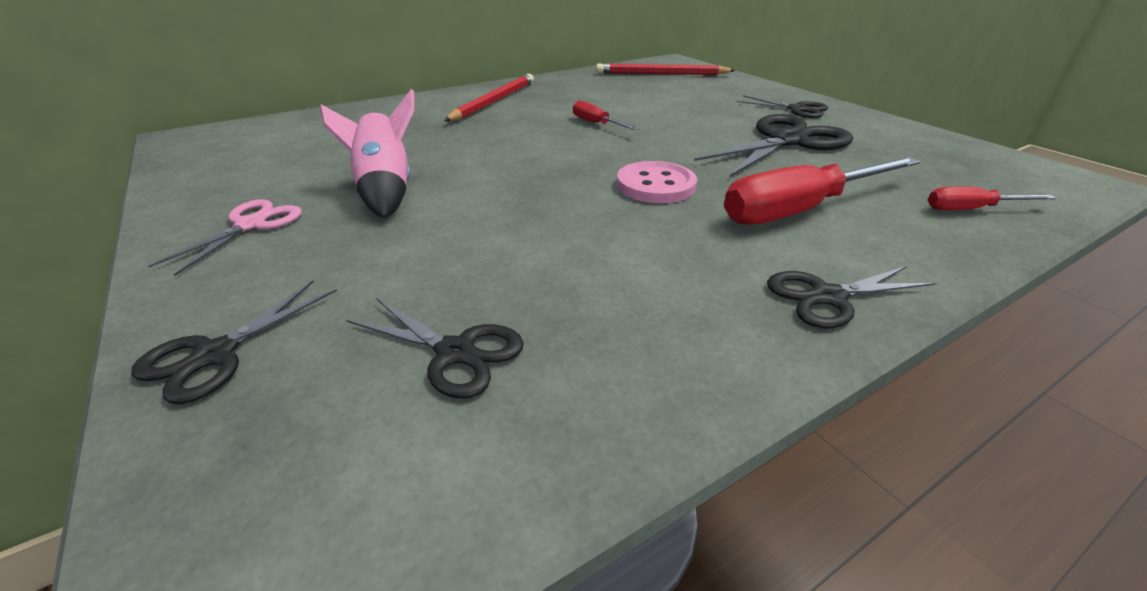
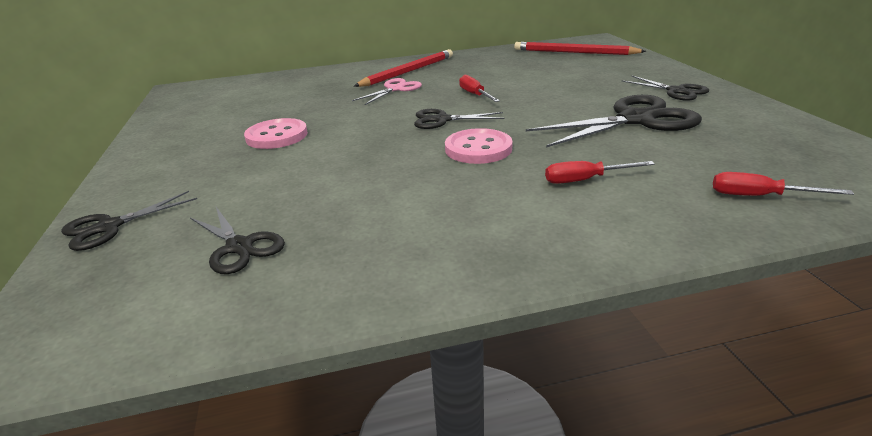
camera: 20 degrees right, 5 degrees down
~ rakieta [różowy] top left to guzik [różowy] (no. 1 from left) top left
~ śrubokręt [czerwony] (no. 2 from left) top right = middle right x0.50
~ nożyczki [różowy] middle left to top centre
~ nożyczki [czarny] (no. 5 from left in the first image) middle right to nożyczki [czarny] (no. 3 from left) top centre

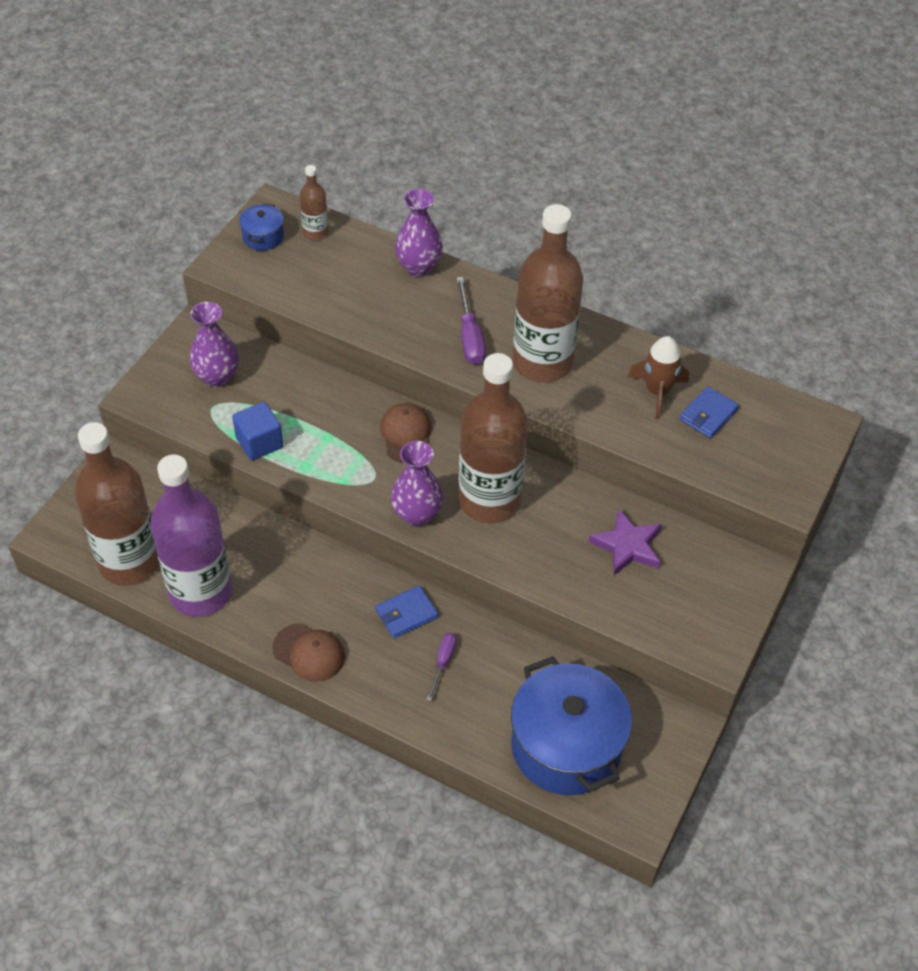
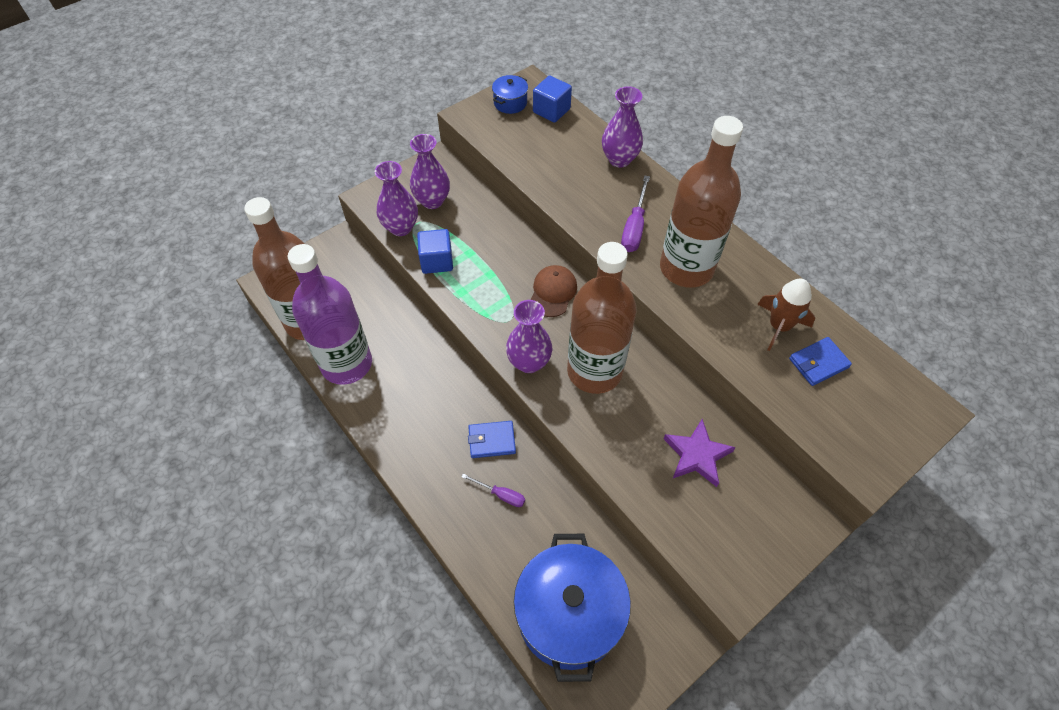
camera: 25 degrees right, 5 degrees up
~ butelka [brązowy] (no. 2 from left) top centre to sześcian [niebieski] (no. 2 from left) top centre
- czapka [brązowy] (no. 1 from left) bottom centre
~ śrubokręt [fioletowy] (no. 1 from left) bottom centre = bottom centre 75 degrees clockwise
+ wazon [fioletowy] (no. 1 from left) top centre

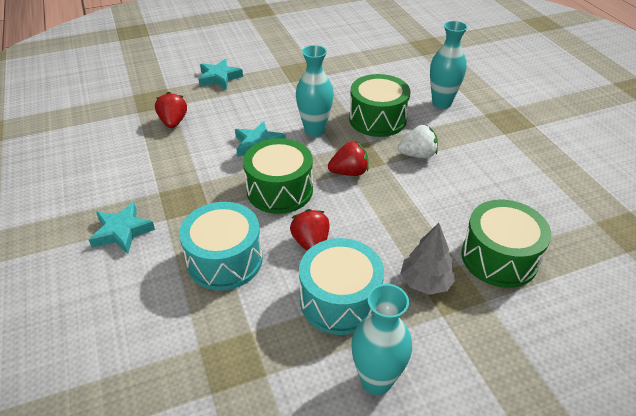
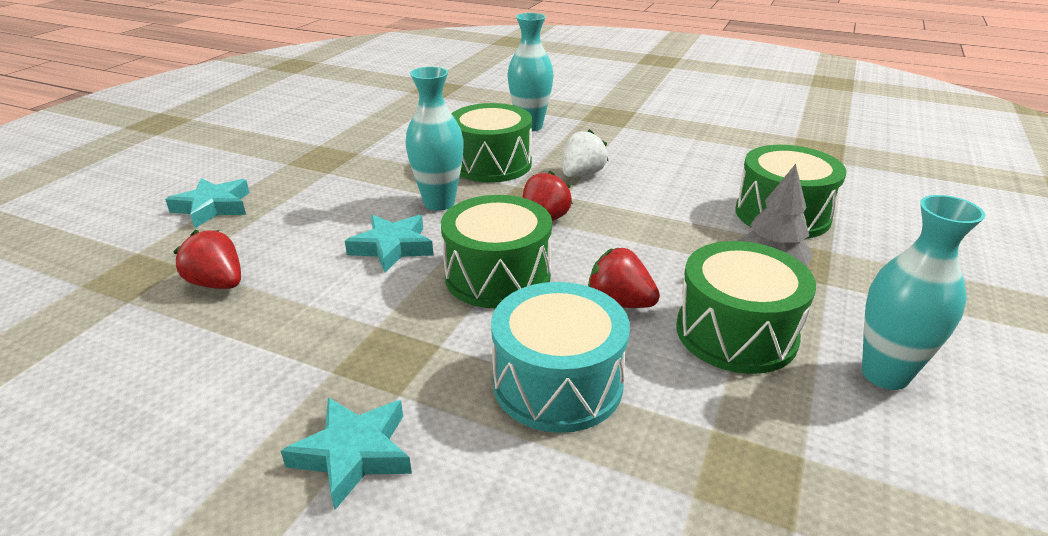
camera: 45 degrees left, 10 degrees down
~ bęben [turkusowy] (no. 2 from left) bottom centre to bęben [zielony] (no. 3 from left) middle right

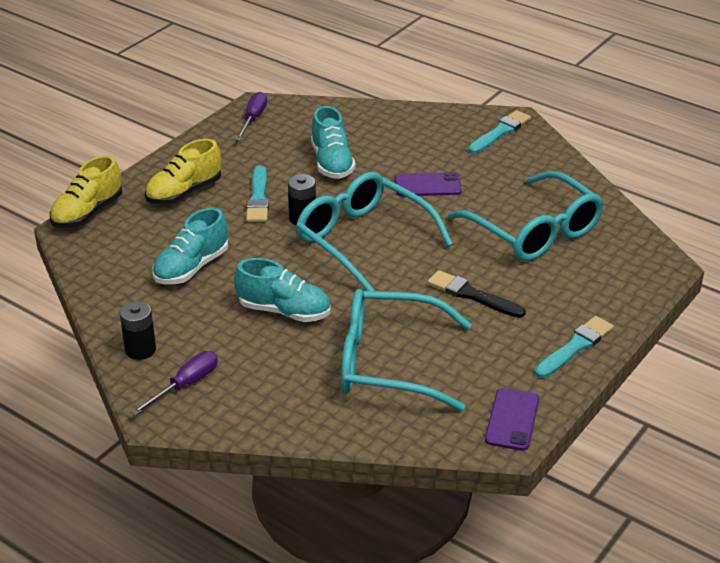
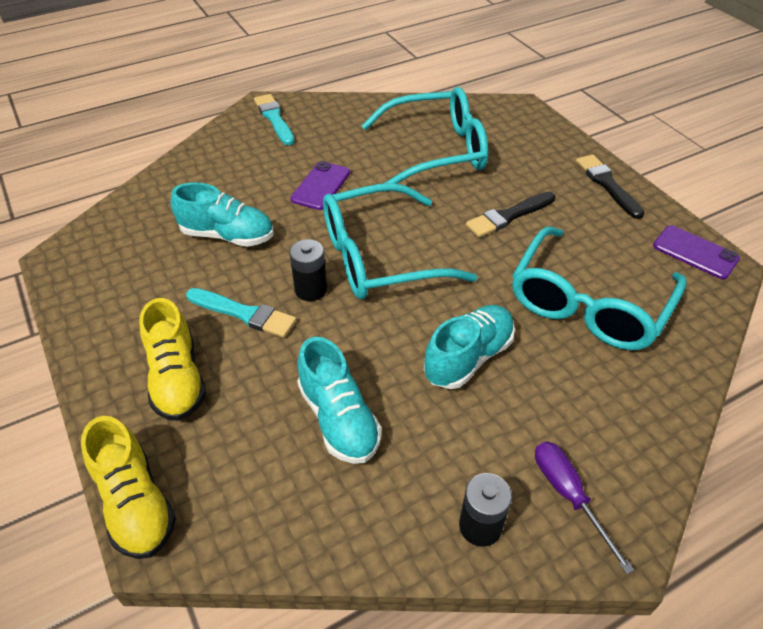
camera: 65 degrees left, 10 degrees up
- śrubokręt [fioletowy] (no. 2 from left) top centre
~ pędzel [turkusowy] (no. 3 from left) middle right to pędzel [czarny] (no. 2 from left) top right

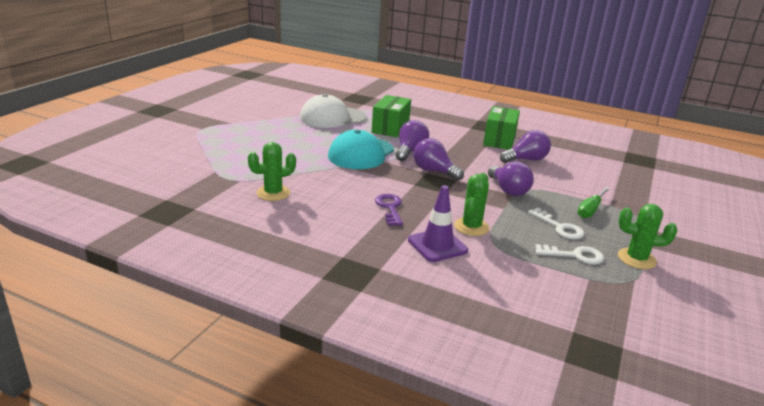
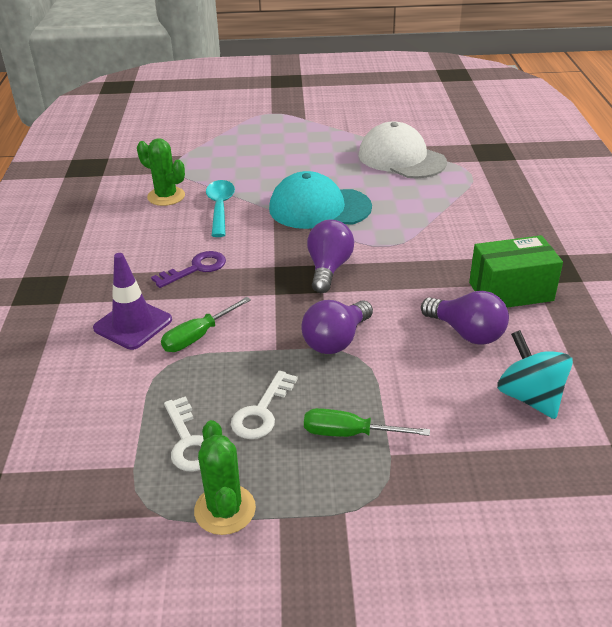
camera: 65 degrees right, 10 degrees up
- pudełko [zielony] (no. 1 from left) top centre
- żarówka [fioletowy] (no. 1 from left) centre
~ kaktus [zielony] (no. 2 from left) centre to śrubokręt [zielony] (no. 1 from left) centre
+ łyżka [turkusowy] top centre
+ bączek [turkusowy] middle right

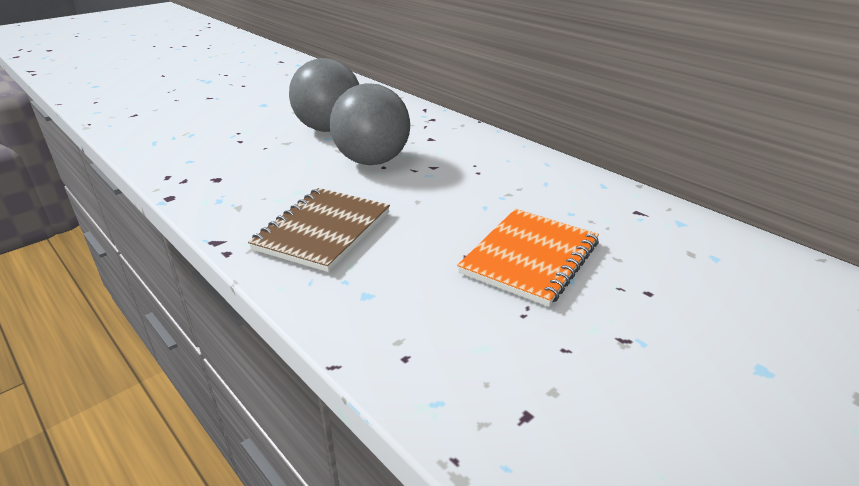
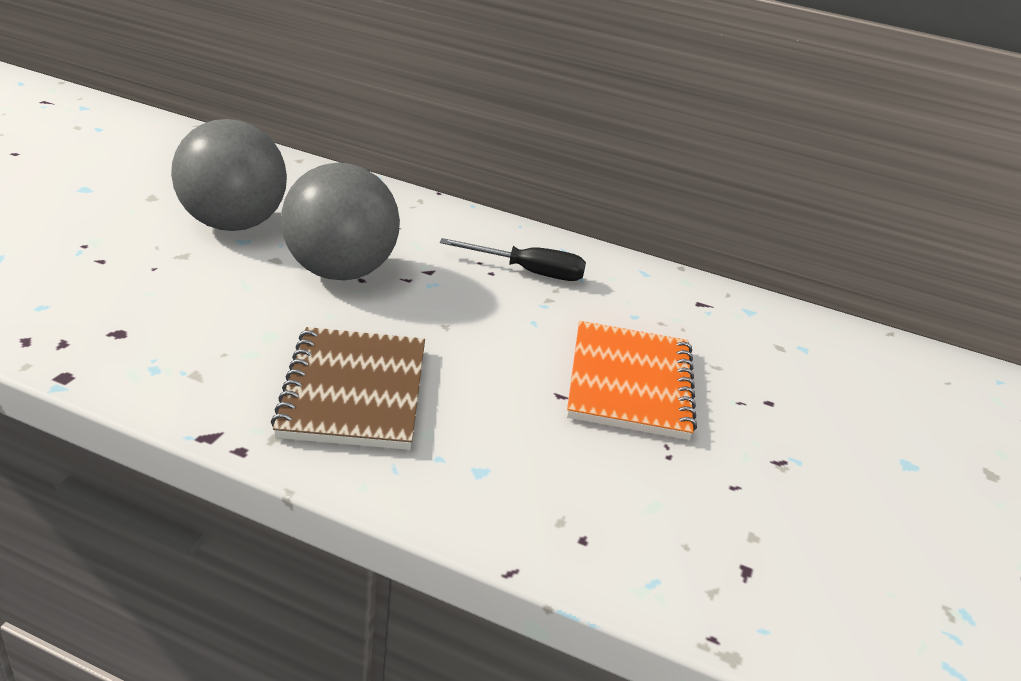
camera: 30 degrees left, 0 degrees up
+ śrubokręt [czarny] centre

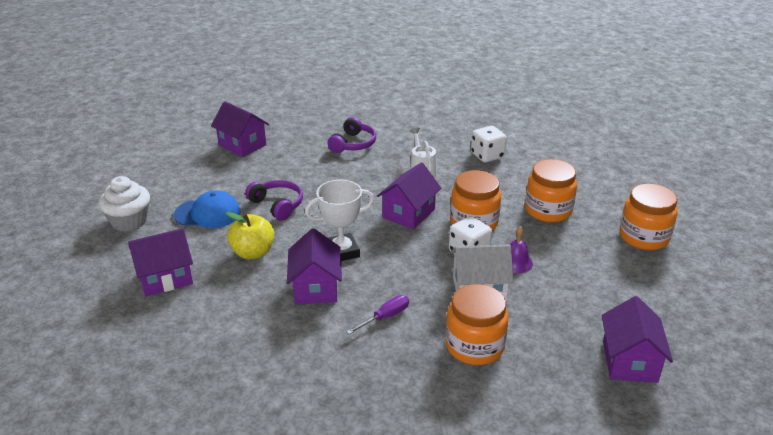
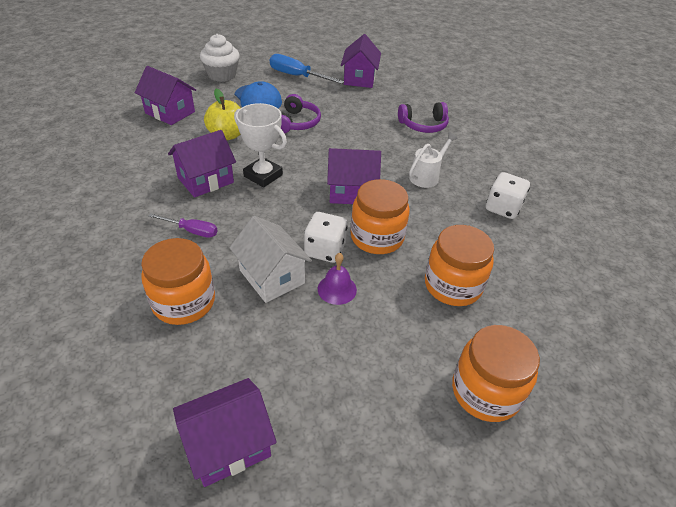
camera: 55 degrees right, 10 degrees up
+ śrubokręt [niebieski] top centre

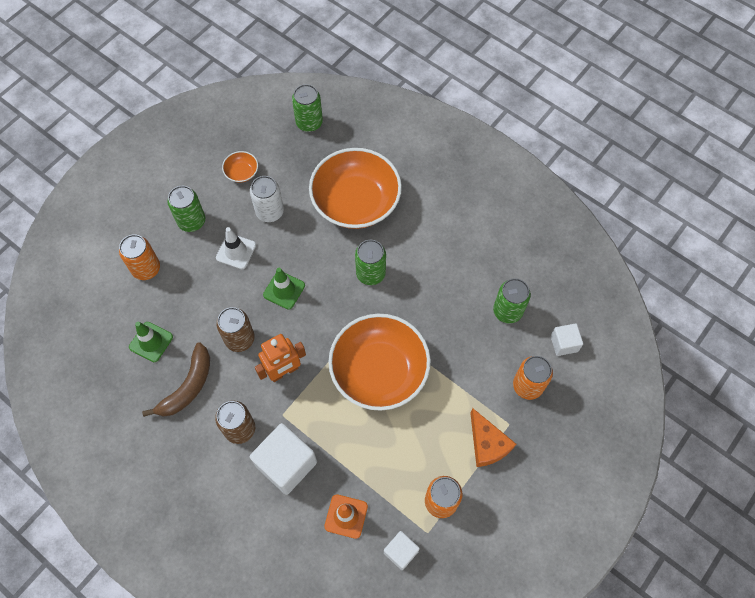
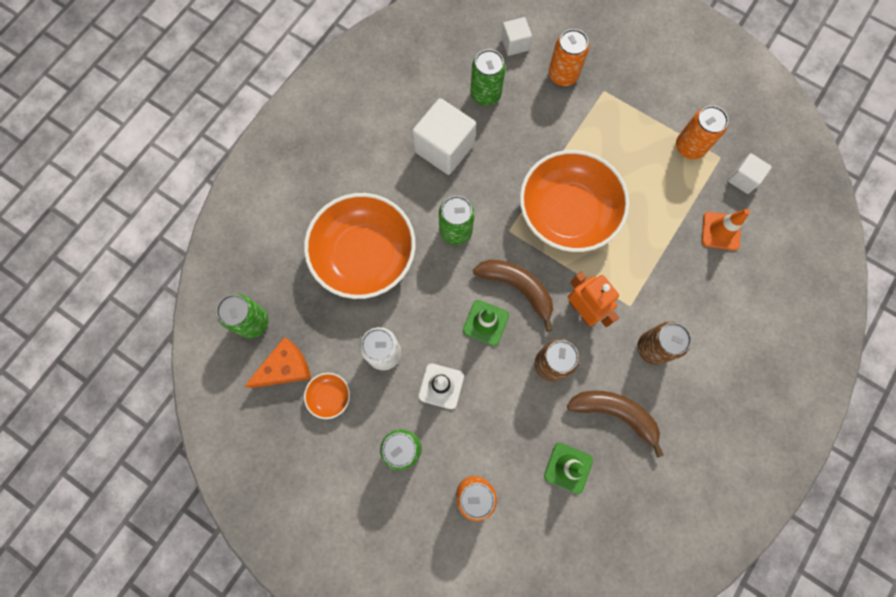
camera: 95 degrees left, 10 degrees up
~ ser [pomarańczowy] bottom centre to middle left
~ sześcian [biały] (no. 1 from left) bottom centre to top centre
+ banan [brązowy] (no. 1 from left) centre

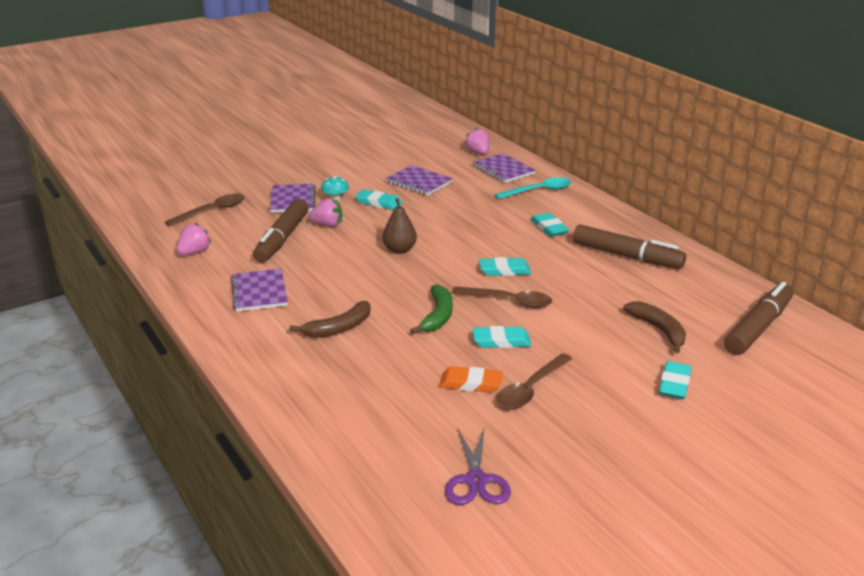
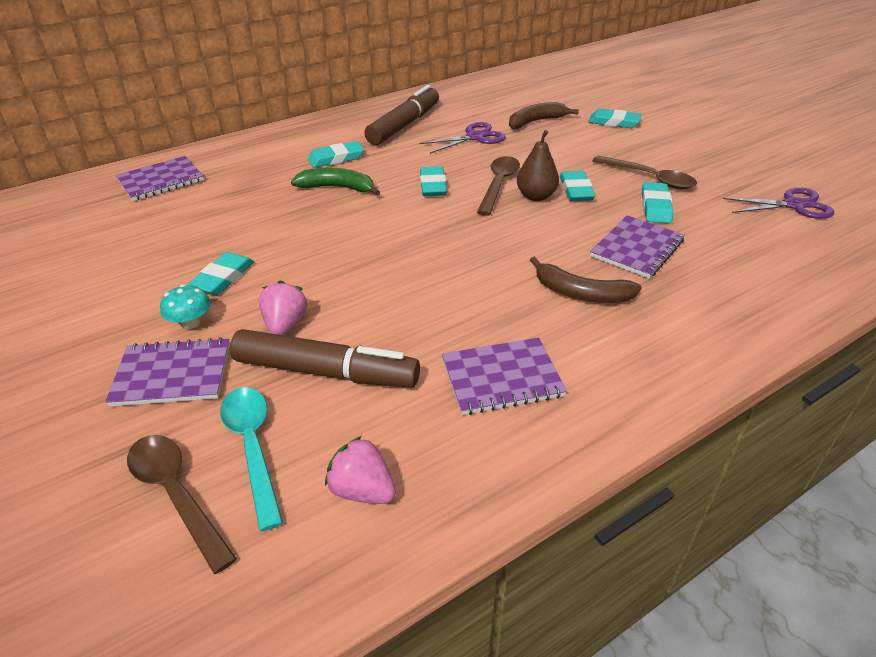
camera: 90 degrees left, 10 degrees up
- truskawka [różowy] (no. 3 from left) top centre
~ zeszyt [fioletowy] (no. 3 from left in the first image) top centre to zeszyt [fioletowy] (no. 4 from left) middle right
~ łyżka [turkusowy] top centre to bottom left
~ gruszka [brązowy] centre to top centre
- flamaster [brązowy] (no. 3 from left) middle right
~ banan [zielony] centre to top centre
~ banan [brązowy] (no. 1 from left in the first image) centre = middle right 150 degrees clockwise
~ gumka do mazania [pomarańczowy] centre to gumka do mazania [turkusowy] (no. 6 from left) top right
+ nożyczki [fioletowy] (no. 1 from left) top centre

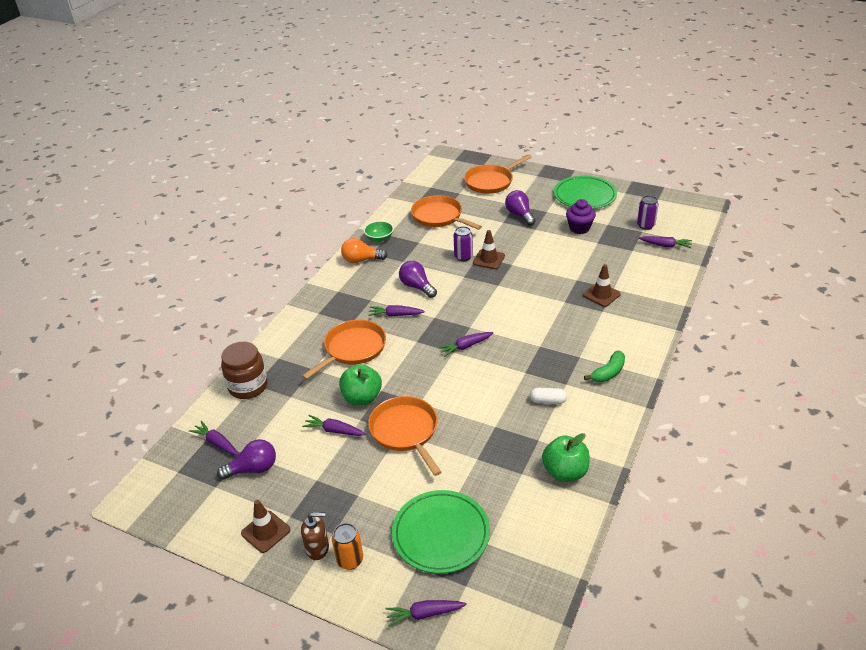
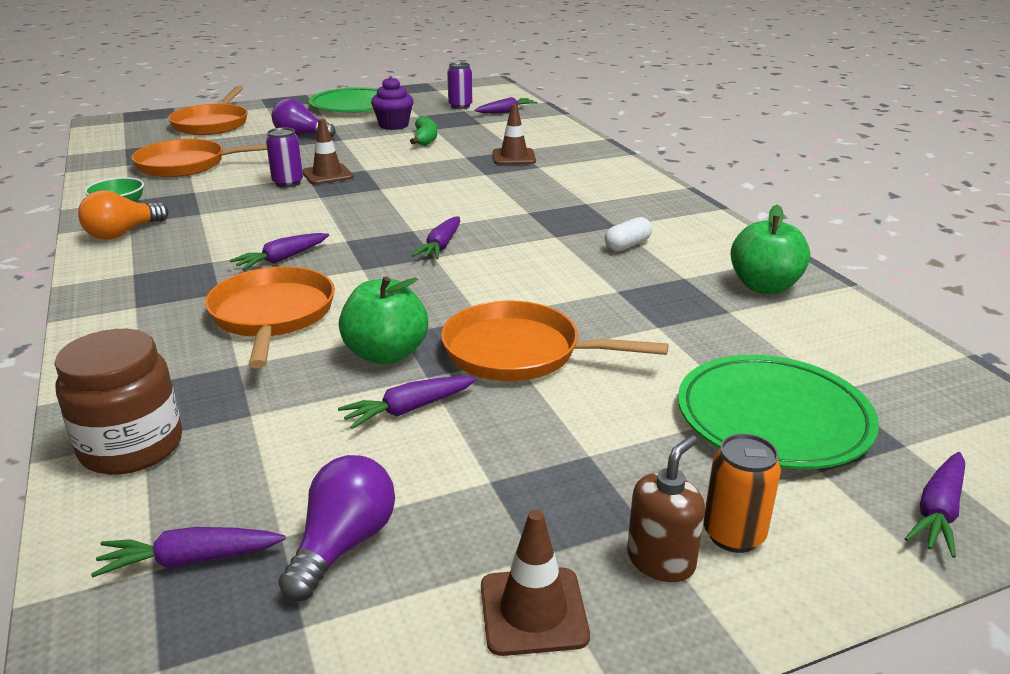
camera: 50 degrees left, 10 degrees down
- żarówka [fioletowy] (no. 2 from left) centre
~ banan [zielony] middle right to top centre

